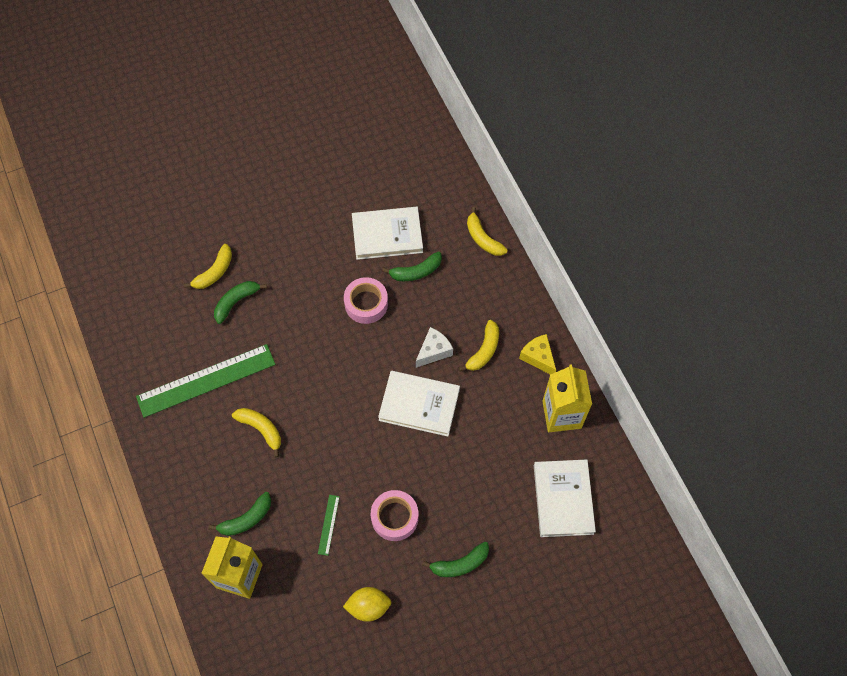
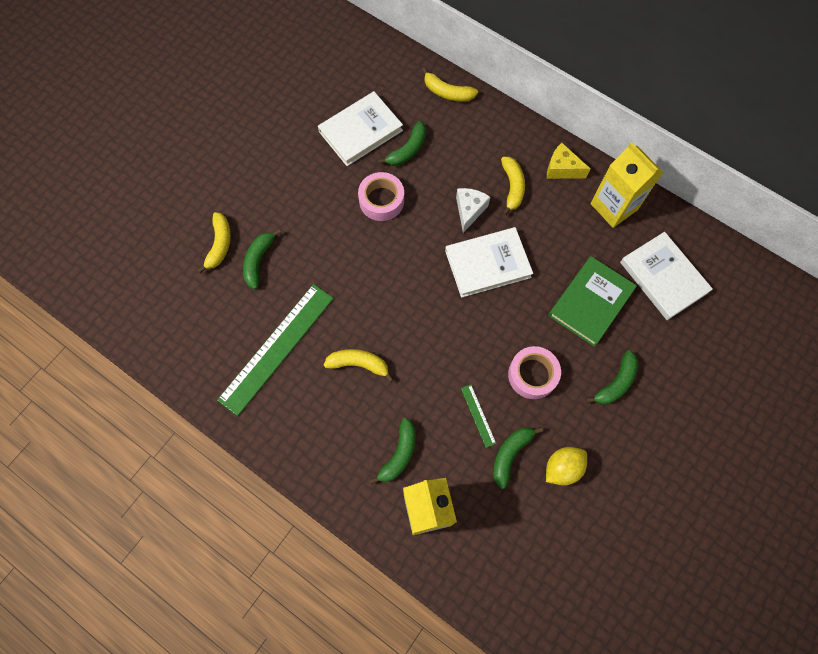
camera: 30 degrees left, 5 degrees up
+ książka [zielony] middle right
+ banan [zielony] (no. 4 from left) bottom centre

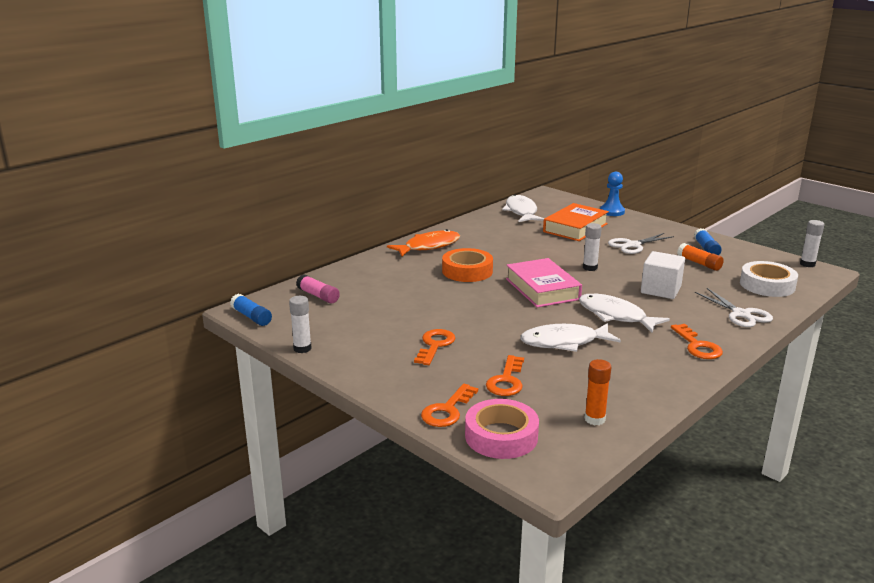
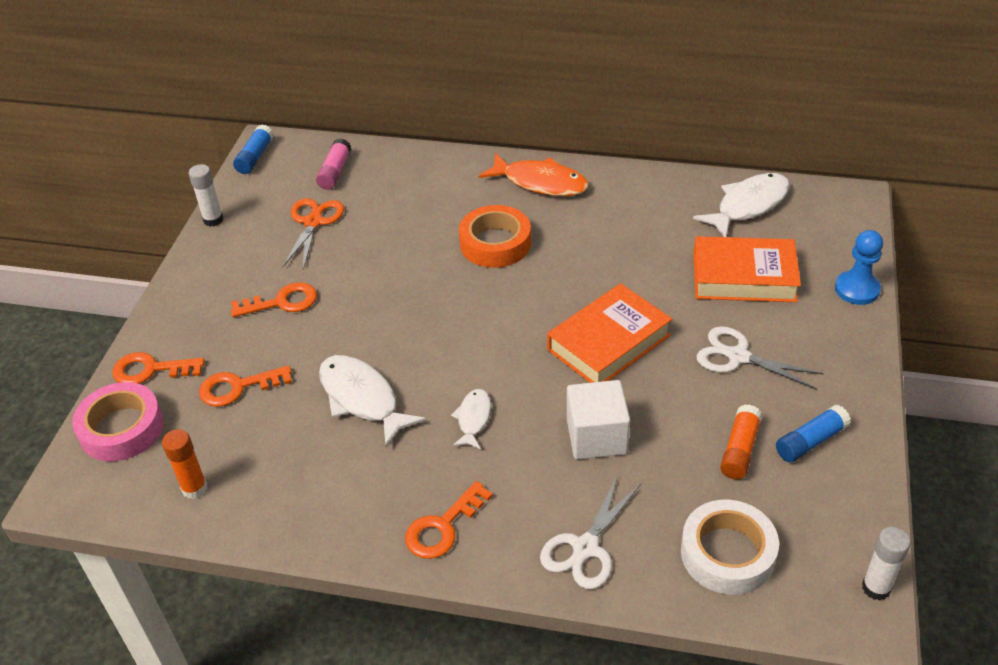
camera: 60 degrees right, 20 degrees up
~ klej w sztyfcie [biały] (no. 2 from left) middle right to książka [pomarańczowy] (no. 1 from left) centre
- książka [różowy] centre
~ ryba [biały] (no. 3 from left in the first image) middle right = centre x0.56
+ nożyczki [pomarańczowy] middle left

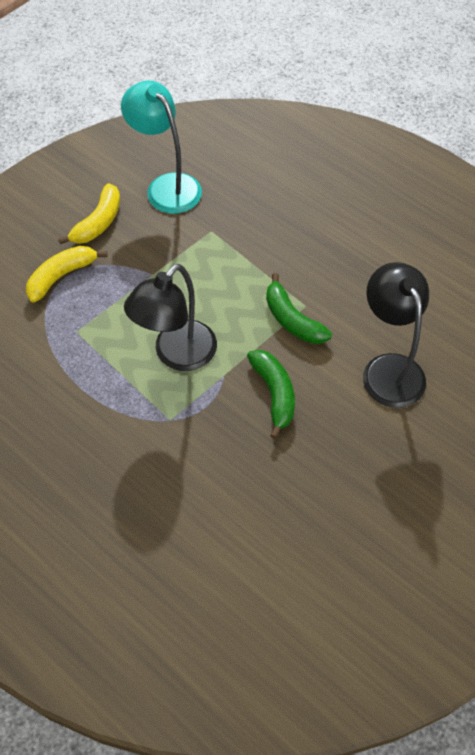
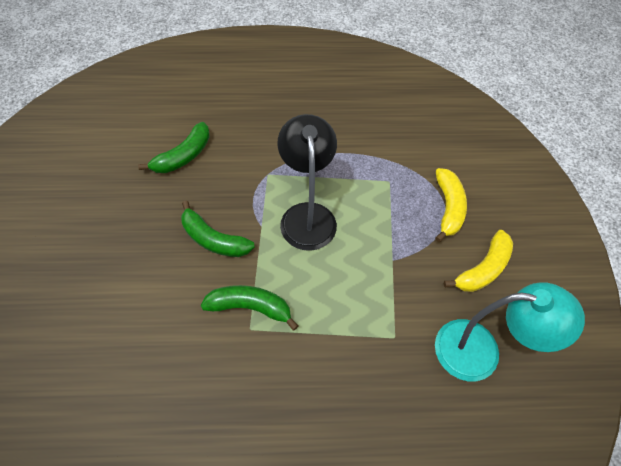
camera: 135 degrees right, 0 degrees up
~ banan [żółty] (no. 2 from left) top left = middle right 120 degrees counterclockwise
- lampka [czarny] (no. 2 from left) middle right
+ banan [zielony] (no. 1 from left) top left

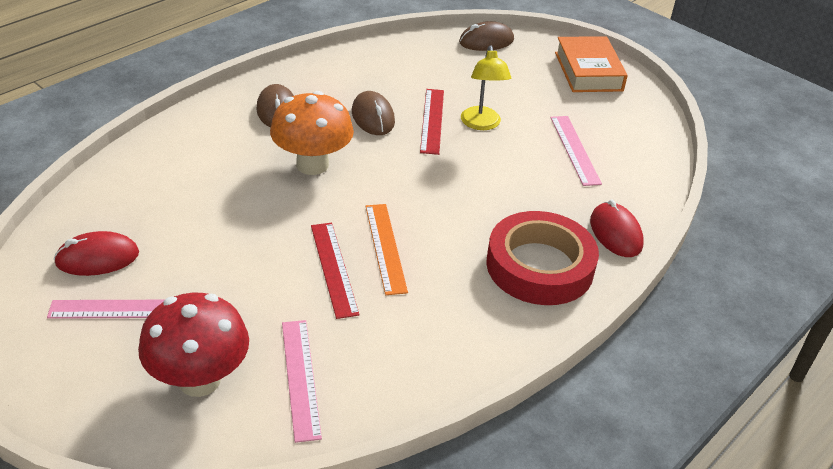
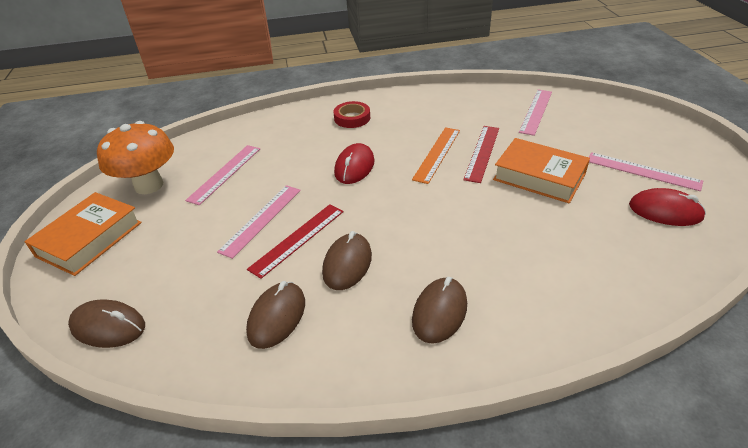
camera: 140 degrees left, 0 degrees up
~ lampka [żółty] top centre to linijka [różowy] (no. 2 from left) centre
~ grzyb [pomarańczowy] top centre to middle left
~ myszka [czerwony] (no. 2 from left in the first image) middle right to myszka [czerwony] (no. 1 from left) centre
~ taśma klejąca [czerwony] centre = top centre x0.50
- grzyb [czerwony] bottom left
+ książka [pomarańczowy] (no. 2 from left) middle right
+ myszka [brązowy] (no. 2 from left) bottom centre

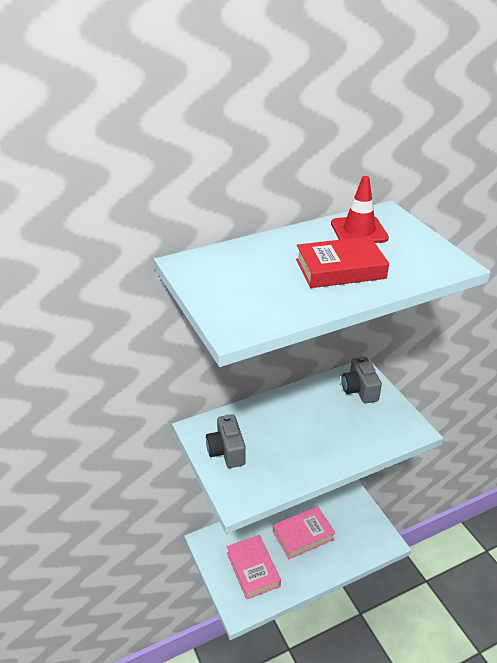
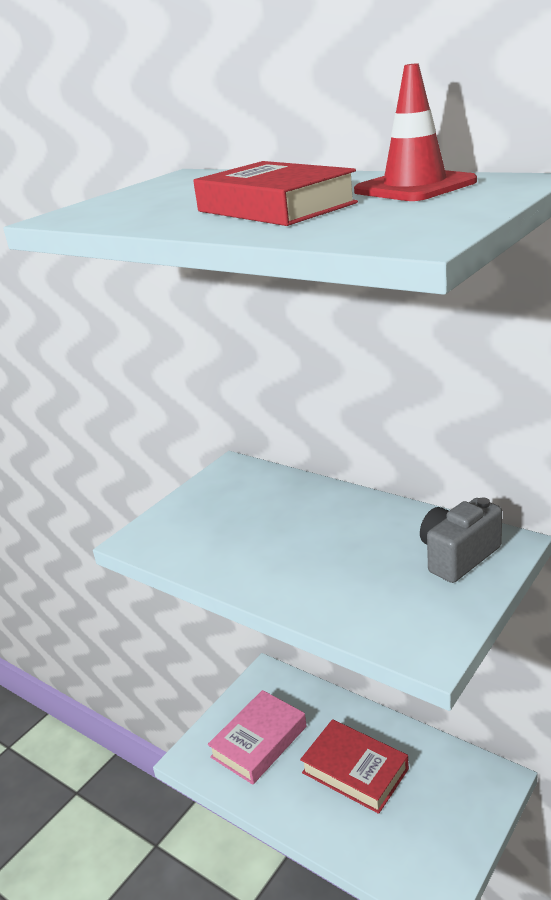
camera: 65 degrees right, 10 degrees down
- aparat fotograficzny [szary] (no. 1 from left) centre
~ książka [różowy] (no. 2 from left) bottom centre to książka [czerwony] (no. 2 from left) bottom centre

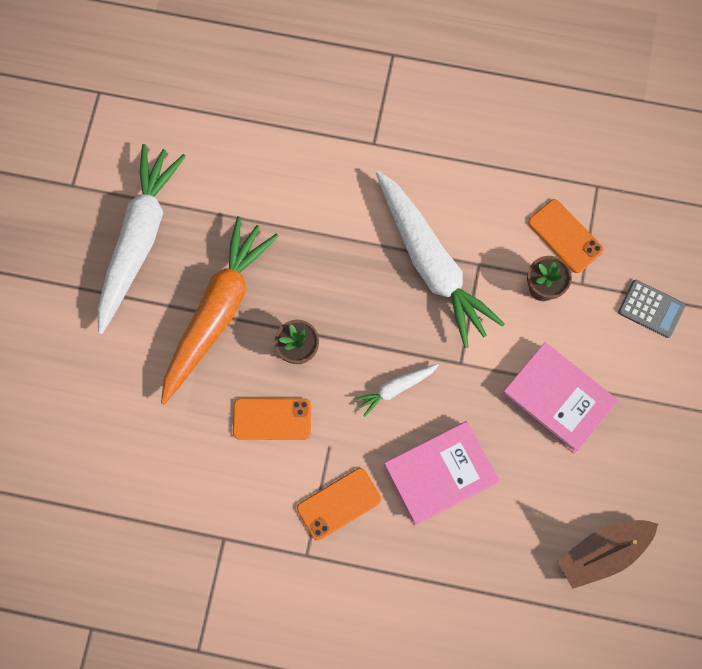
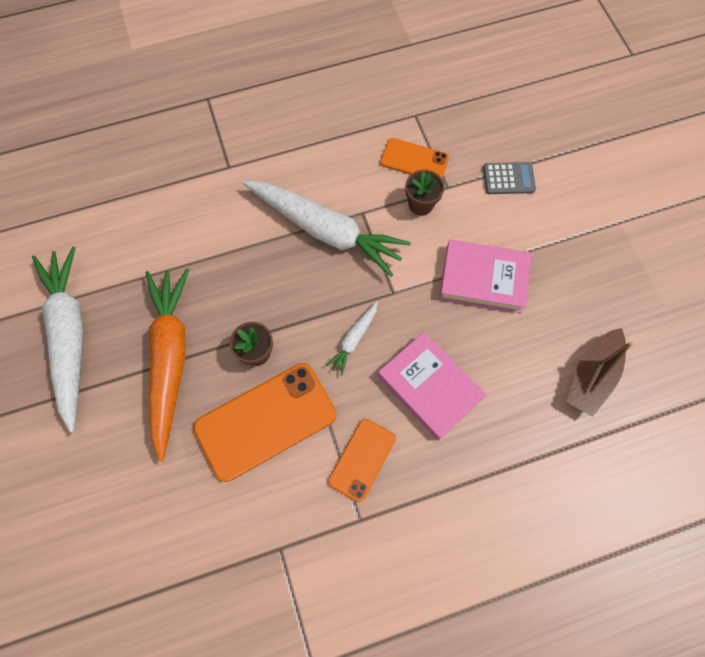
camera: 30 degrees left, 5 degrees down
~ telefon [pomarańczowy] (no. 1 from left) centre = centre x1.77
~ książka [różowy] (no. 1 from left) bottom centre = centre 75 degrees counterclockwise

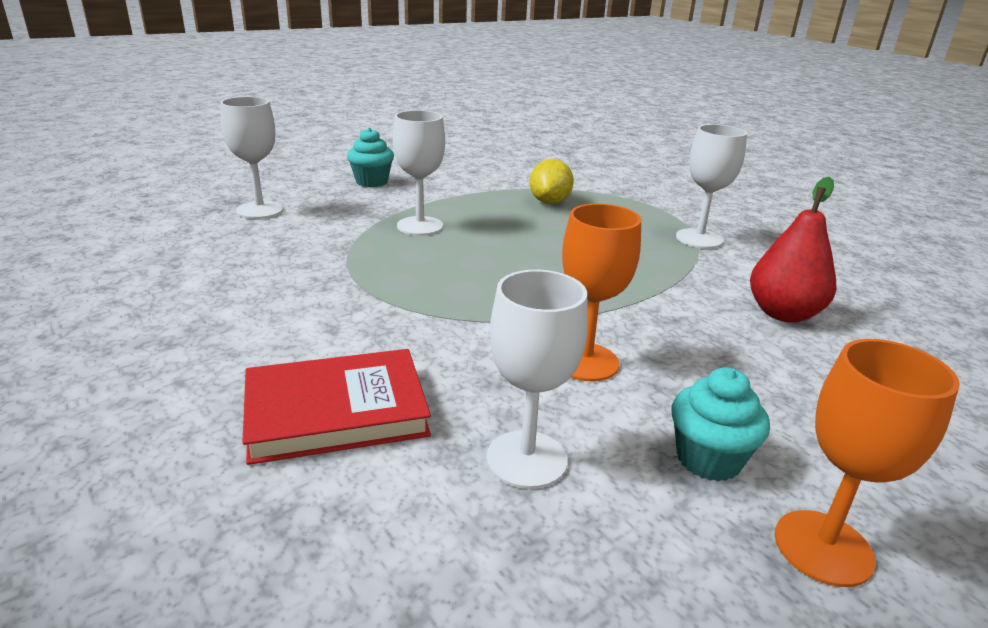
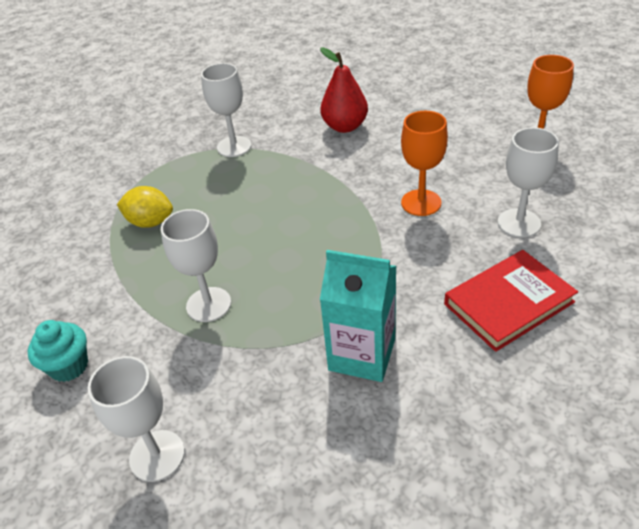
camera: 85 degrees left, 15 degrees up
~ książka [czerwony] centre = middle right 75 degrees clockwise
- muffinka [turkusowy] (no. 2 from left) bottom right
+ karton mleka [turkusowy] centre

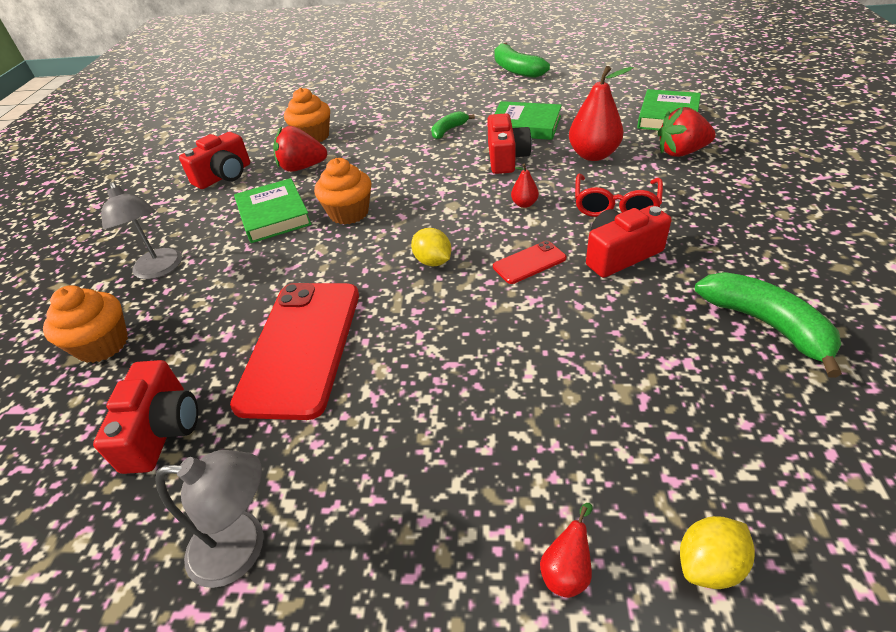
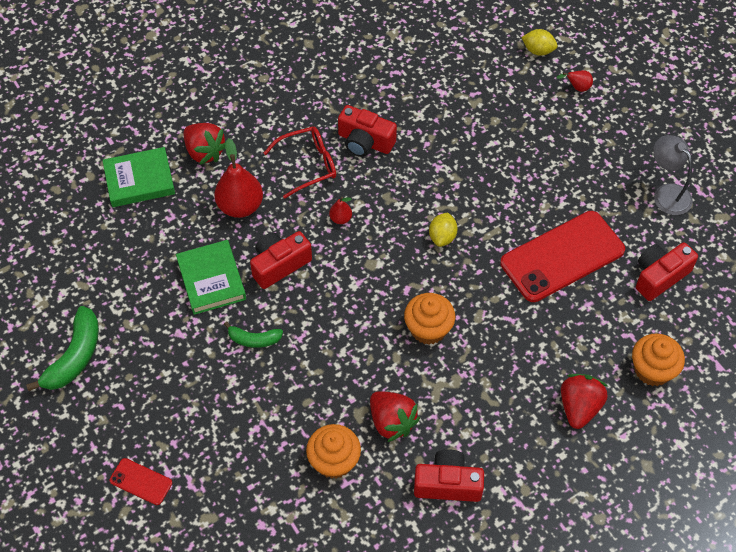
camera: 130 degrees left, 15 degrees up
- książka [zielony] (no. 1 from left) top left
~ lampka [szary] (no. 1 from left) middle left to truskawka [czerwony] (no. 3 from left) bottom right
~ telefon [czerwony] (no. 2 from left in the first image) centre to telefon [czerwony] (no. 1 from left) bottom left
- banan [zielony] (no. 3 from left) middle right

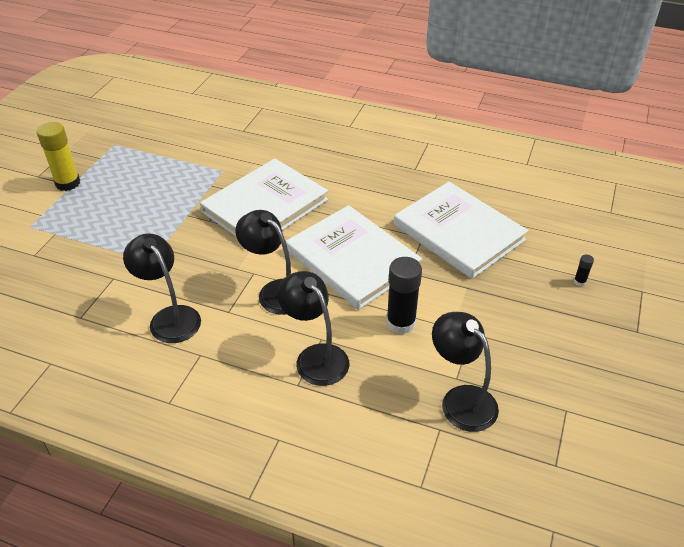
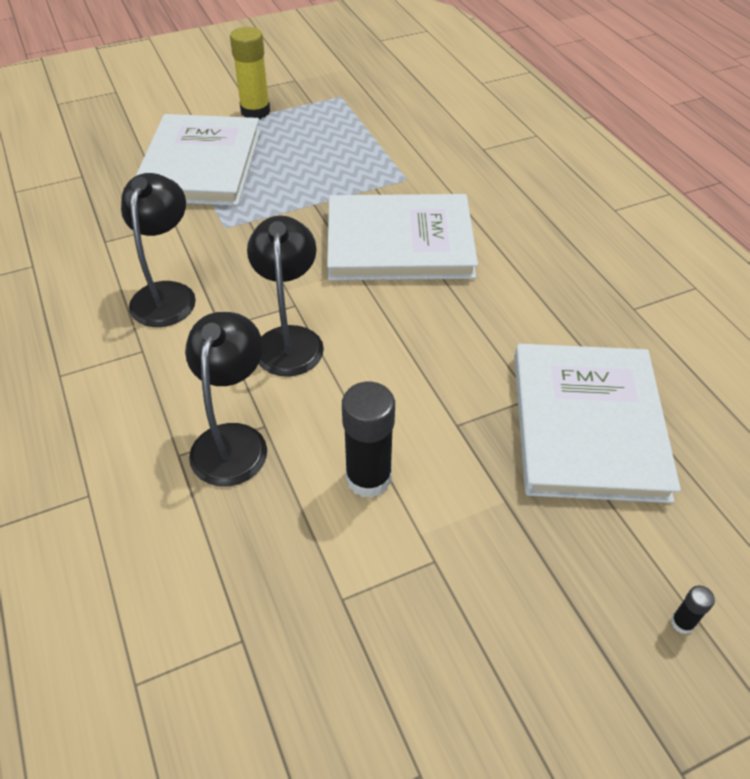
camera: 45 degrees right, 5 degrees up
~ książka [biały] (no. 2 from left in the first image) centre to książka [biały] (no. 1 from left) top left
- lampka [czarny] (no. 4 from left) bottom right

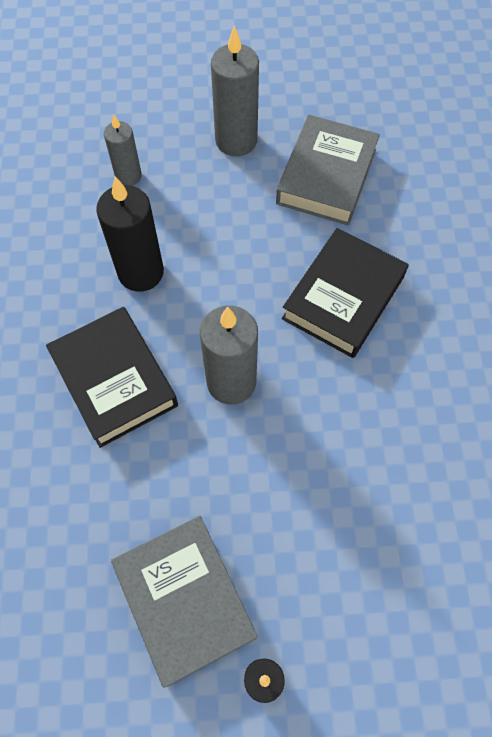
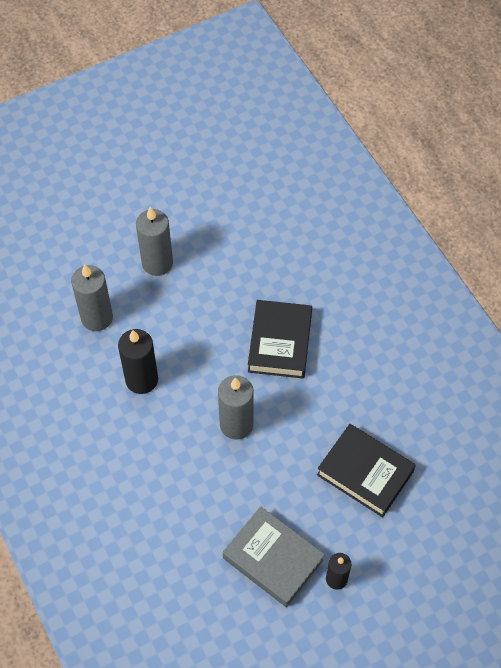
camera: 25 degrees left, 5 degrees down
~ świeca [szary] (no. 1 from left) top left = middle left x1.63
- książka [szary] (no. 2 from left) top right
~ książka [czarny] (no. 1 from left in the first image) middle left to książka [czarny] (no. 2 from left) bottom right

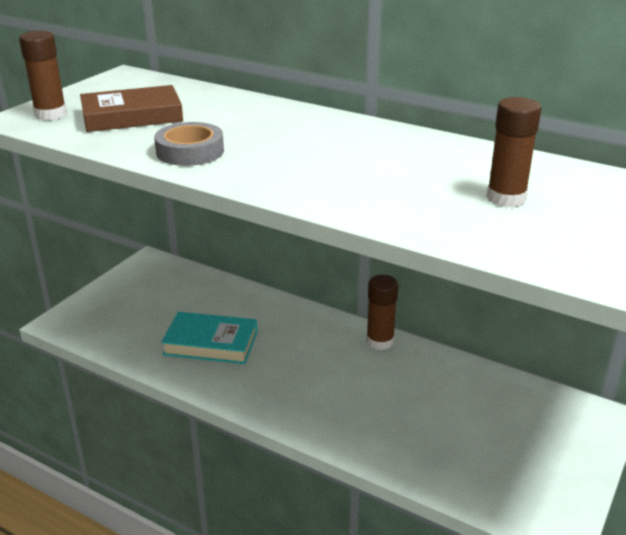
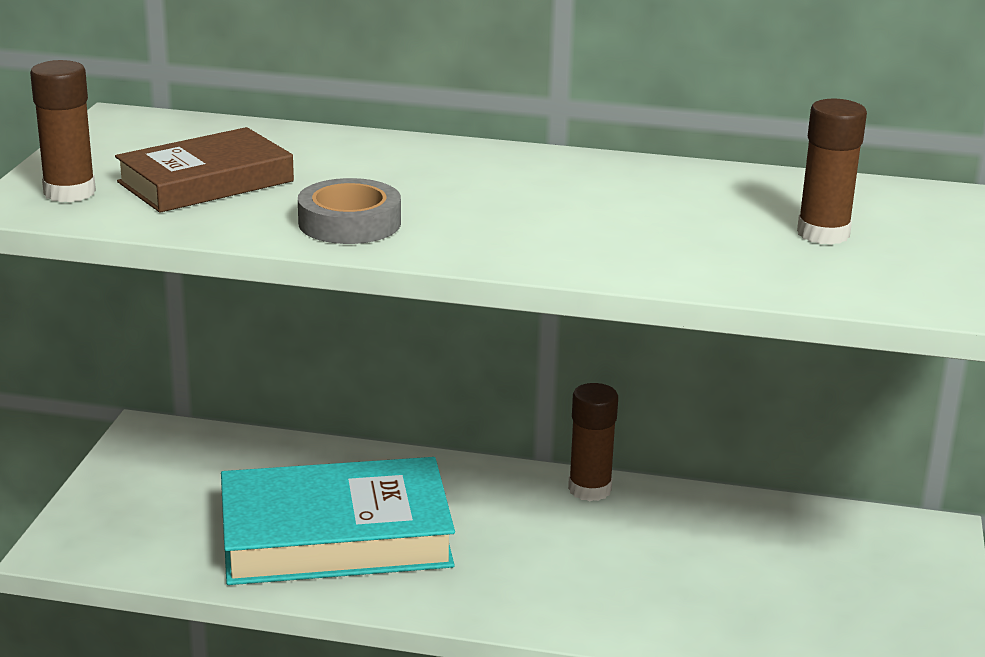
camera: 20 degrees left, 5 degrees down
~ książka [turkusowy] centre = bottom centre x1.61

